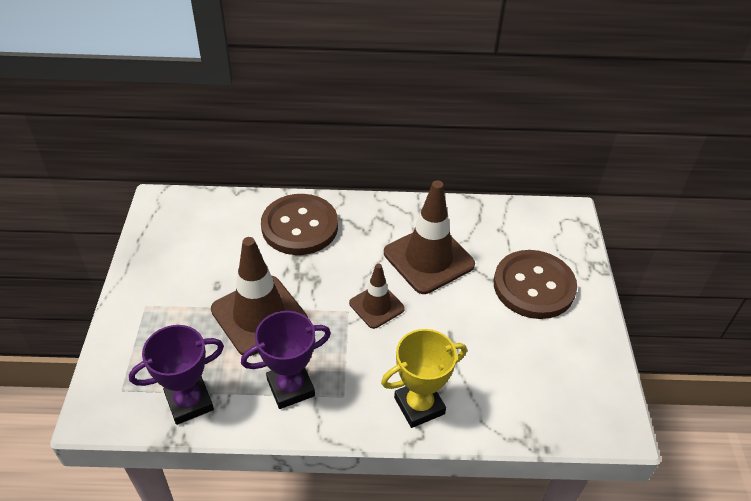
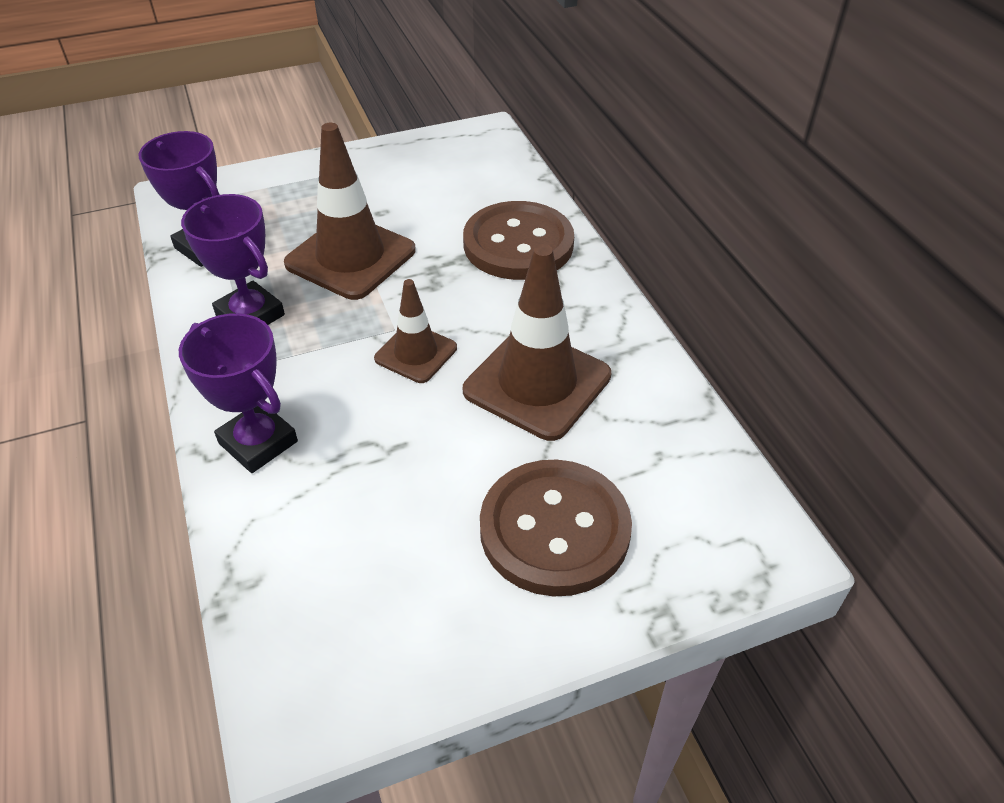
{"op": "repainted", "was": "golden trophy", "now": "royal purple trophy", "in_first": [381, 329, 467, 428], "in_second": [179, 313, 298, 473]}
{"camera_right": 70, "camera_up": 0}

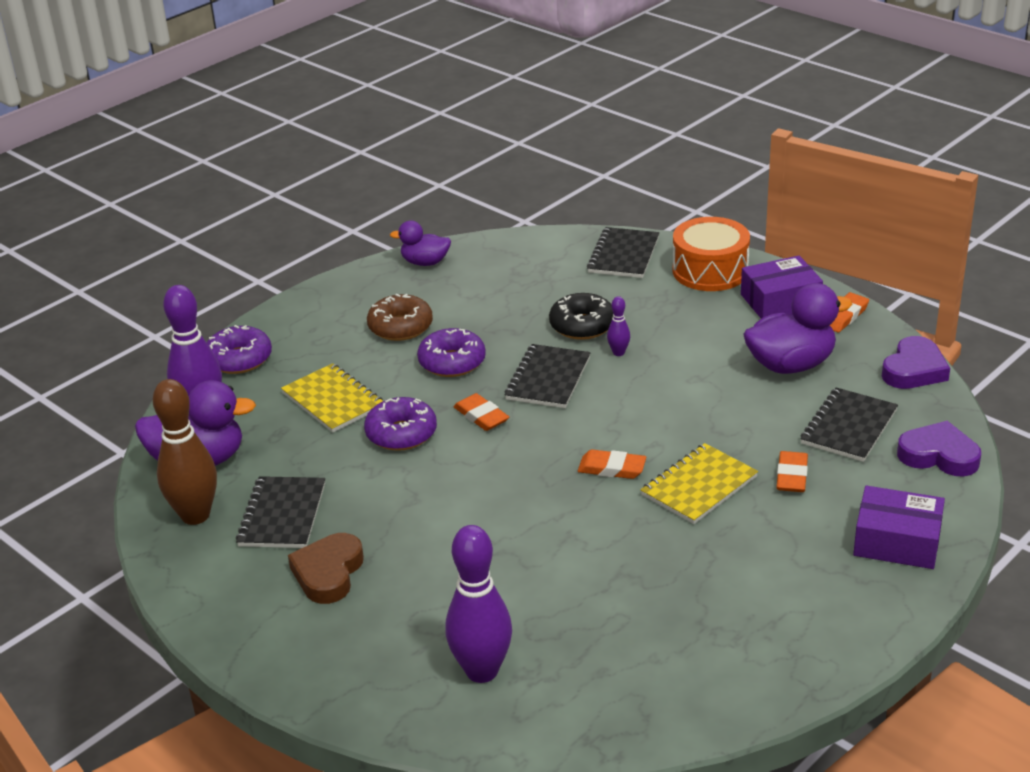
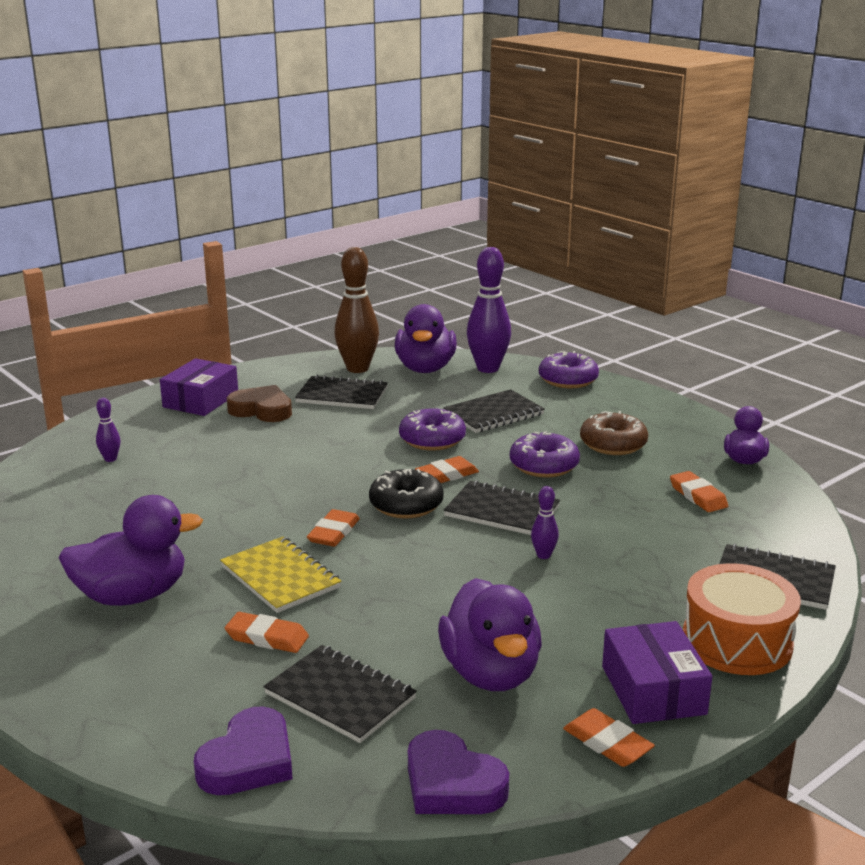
{"op": "new", "now": "royal purple rubber duck", "in_second": [58, 495, 203, 606]}
{"op": "new", "now": "bright orange eraser", "in_second": [670, 471, 728, 512]}
{"op": "shifted", "was": "jet-black donut", "in_first": [549, 293, 613, 340], "in_second": [369, 469, 444, 519]}
{"op": "shifted", "was": "royal purple box", "in_first": [853, 486, 945, 569], "in_second": [160, 358, 238, 416]}
{"op": "repainted", "was": "golden exercise book", "now": "jet-black exercise book", "in_first": [281, 363, 383, 433], "in_second": [443, 389, 545, 433]}
{"op": "scaled", "was": "royal purple bowling pin", "in_first": [445, 525, 512, 683], "in_second": [96, 398, 120, 462], "ratio": 0.45}
{"camera_right": 95, "camera_up": -10}

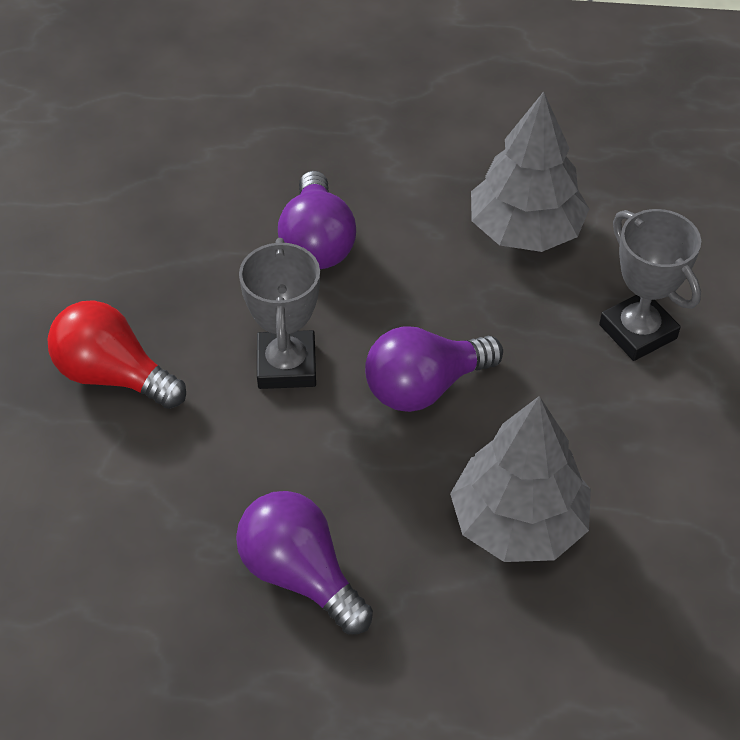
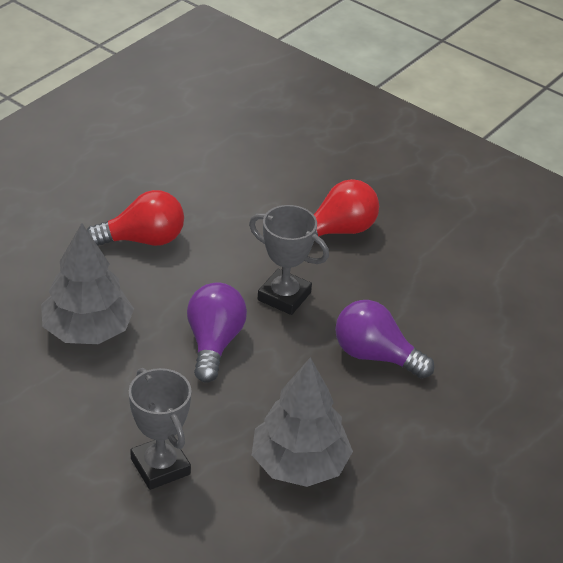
{"op": "repainted", "was": "royal purple lightbulb", "now": "crimson lightbulb", "in_first": [236, 491, 373, 635], "in_second": [87, 190, 184, 246]}
{"op": "rotated", "was": "gray trophy", "in_first": [599, 209, 701, 361], "in_second": [129, 368, 191, 490], "clockwise": 60}
{"camera_right": 120, "camera_up": -10}

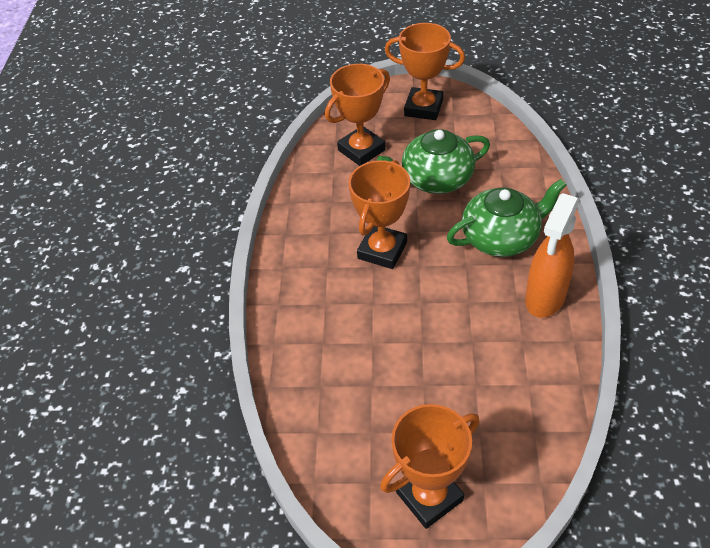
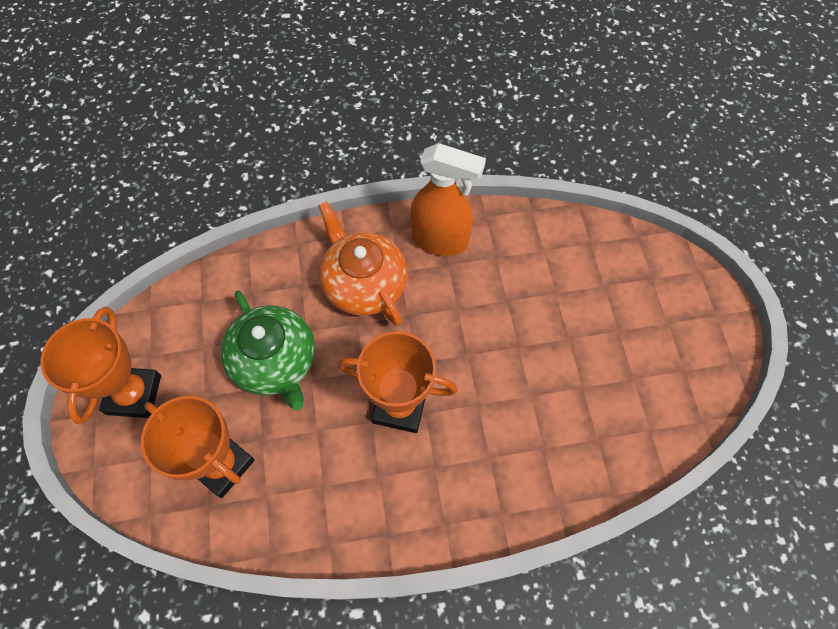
{"op": "gone", "was": "bright orange trophy", "in_first": [380, 404, 480, 529]}
{"op": "repainted", "was": "green china teapot", "now": "bright orange china teapot", "in_first": [447, 179, 566, 257], "in_second": [318, 201, 407, 326]}
{"camera_right": -105, "camera_up": 15}

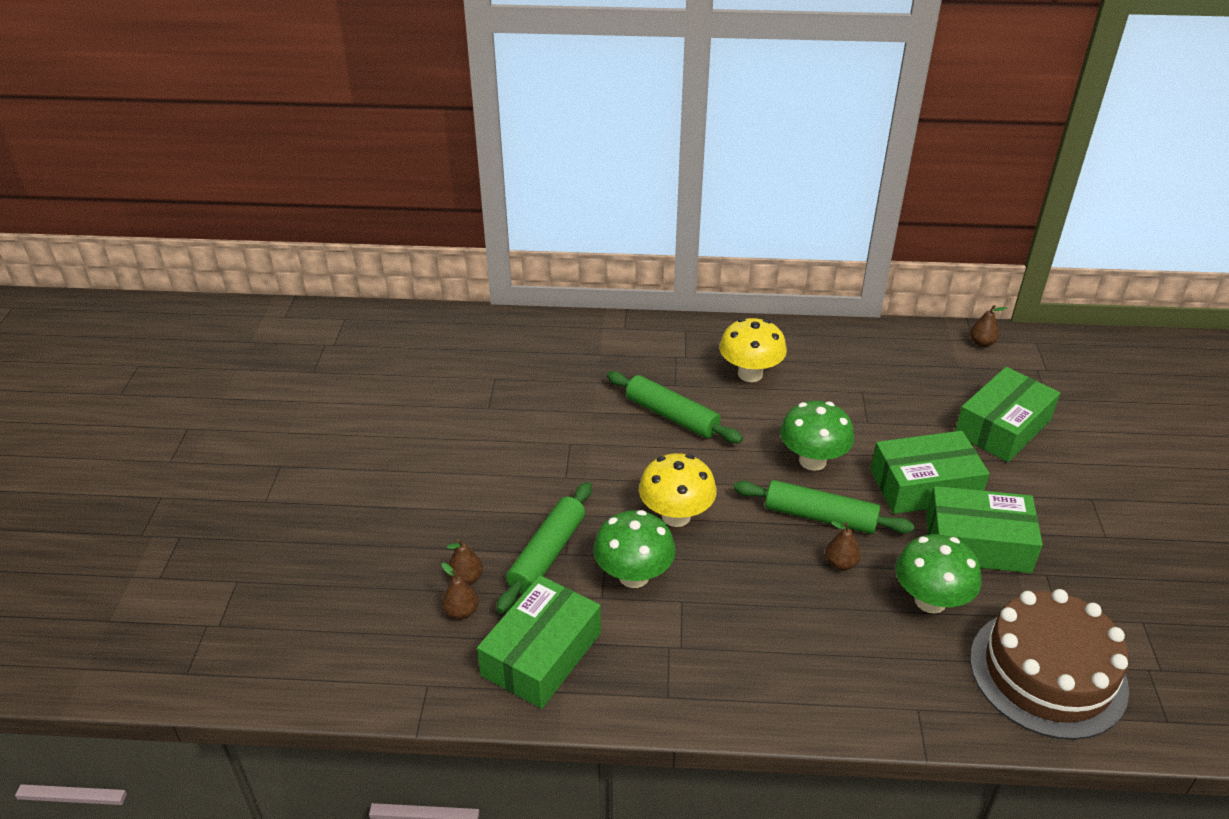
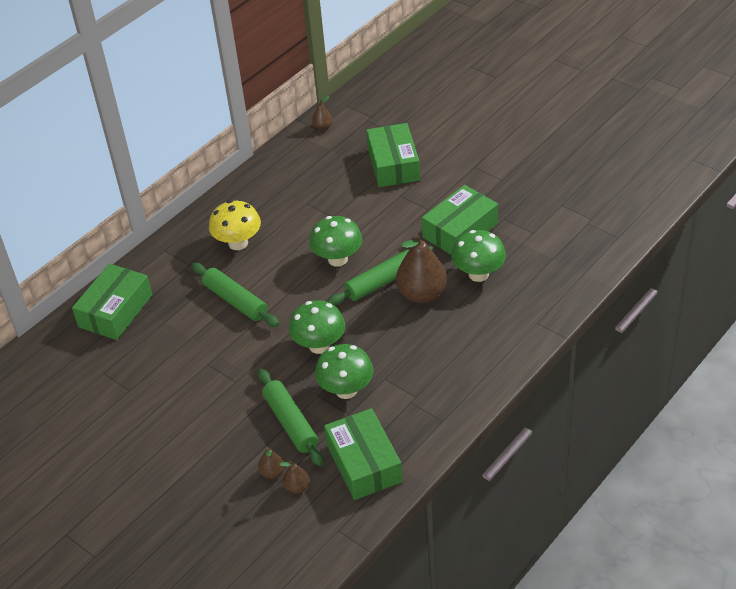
{"op": "gone", "was": "russet cake", "in_first": [970, 589, 1129, 740]}
{"op": "shifted", "was": "green box", "in_first": [870, 431, 990, 514], "in_second": [72, 264, 152, 340]}
{"op": "repainted", "was": "golden mushroom", "now": "green mushroom", "in_first": [639, 453, 717, 527], "in_second": [289, 300, 345, 354]}
{"op": "rotated", "was": "green pastry roller", "in_first": [607, 371, 743, 443], "in_second": [192, 263, 279, 327], "clockwise": 60}
{"op": "scaled", "was": "russet pear fruit", "in_first": [825, 521, 861, 570], "in_second": [396, 233, 447, 303], "ratio": 2.15}
{"camera_right": -50, "camera_up": 5}

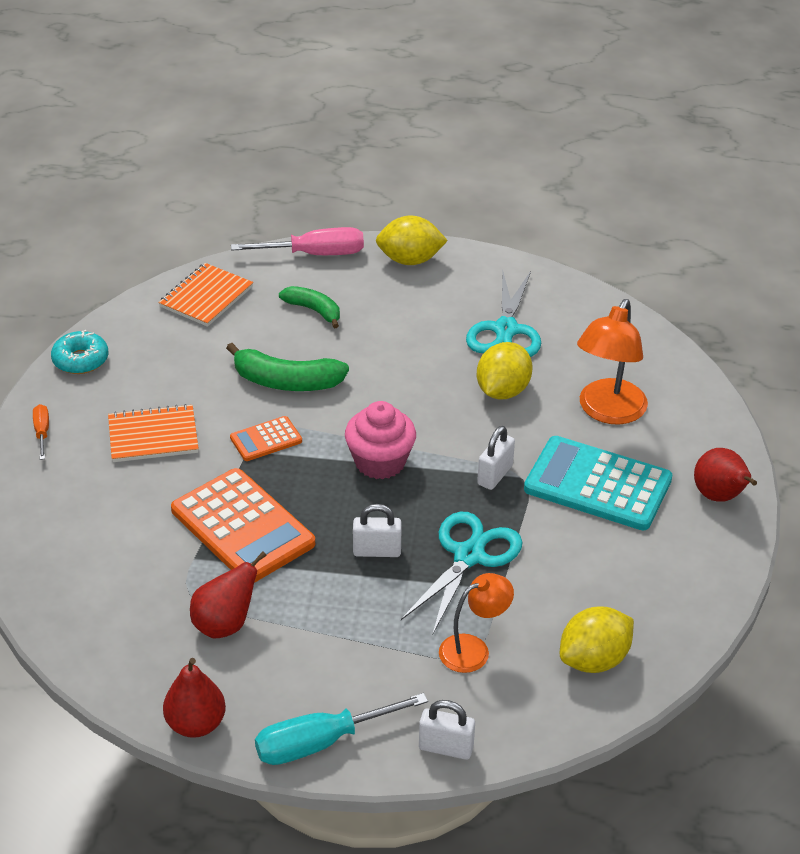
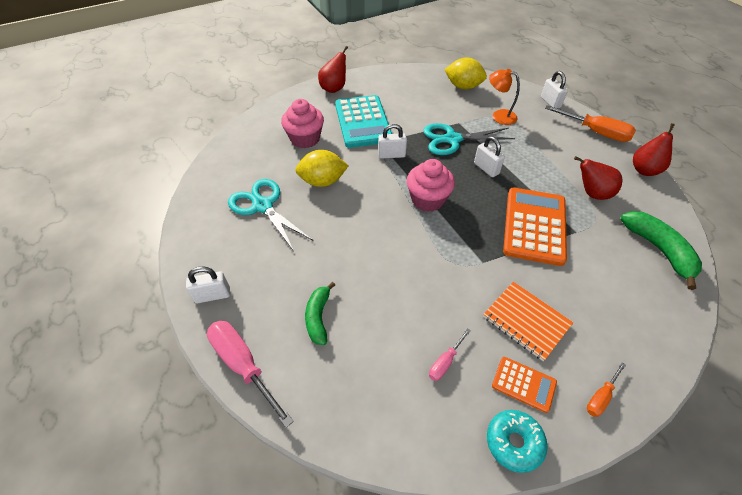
{"op": "gone", "was": "bright orange exercise book", "in_first": [159, 263, 253, 327]}
{"op": "new", "now": "rosy screwdriver", "in_second": [429, 328, 470, 381]}
{"op": "shifted", "was": "green banana", "in_first": [226, 343, 349, 391], "in_second": [620, 211, 702, 290]}
{"op": "shifted", "was": "bright orange calculator", "in_first": [230, 416, 302, 461], "in_second": [492, 357, 557, 413]}
{"op": "swapped", "was": "golden lemon", "now": "snow-white lock", "in_first": [376, 215, 448, 265], "in_second": [186, 266, 230, 303]}
{"op": "swapped", "was": "bright orange lamp", "now": "rosy fairy cake", "in_first": [577, 299, 648, 425], "in_second": [281, 99, 324, 148]}
{"op": "repainted", "was": "teal screwdriver", "now": "bright orange screwdriver", "in_first": [255, 693, 428, 765], "in_second": [545, 105, 636, 142]}
{"op": "rotated", "was": "teal scissors", "in_first": [466, 270, 541, 357], "in_second": [228, 179, 313, 251], "clockwise": -105}
{"camera_right": -125, "camera_up": 10}

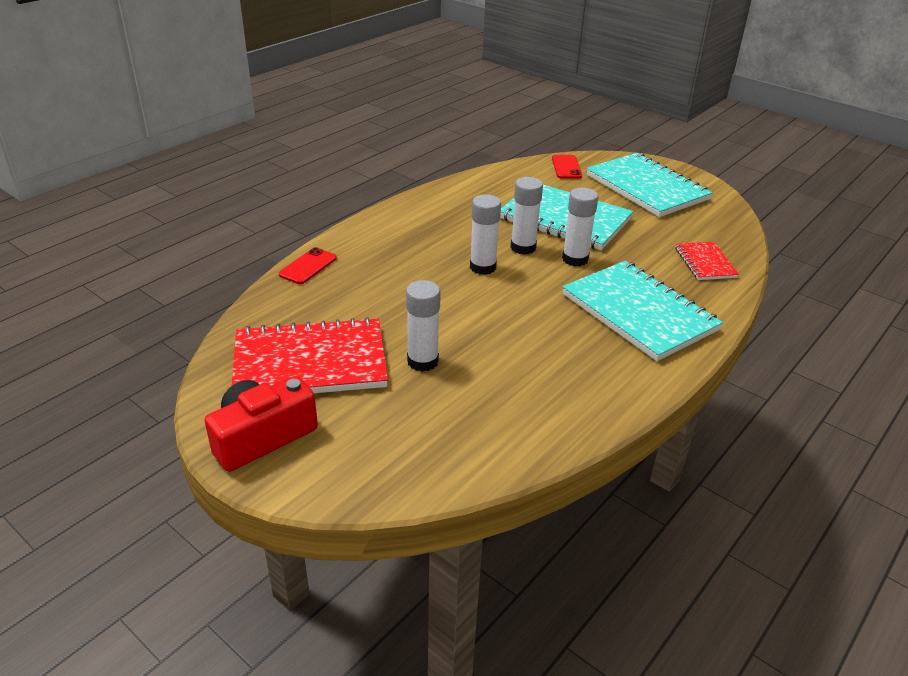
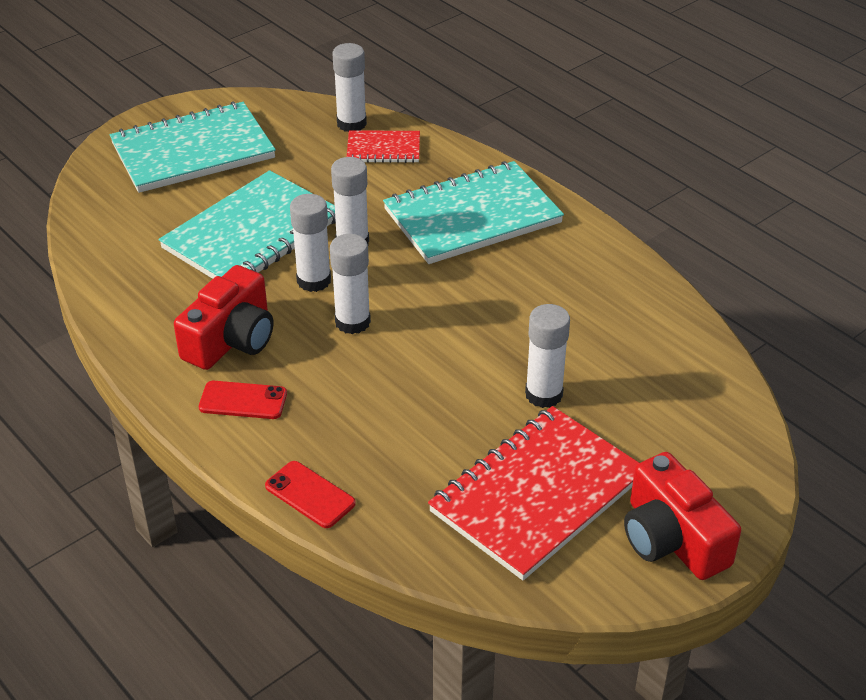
{"op": "new", "now": "crimson photo camera", "in_second": [174, 265, 273, 370]}
{"op": "new", "now": "snow-white stick of glue", "in_second": [333, 43, 367, 132]}
{"op": "shifted", "was": "crimson mobile phone", "in_first": [552, 155, 582, 179], "in_second": [199, 381, 287, 419]}
{"op": "rotated", "was": "crimson exercise book", "in_first": [232, 317, 388, 393], "in_second": [428, 406, 639, 580], "clockwise": 45}
{"camera_right": -80, "camera_up": 5}

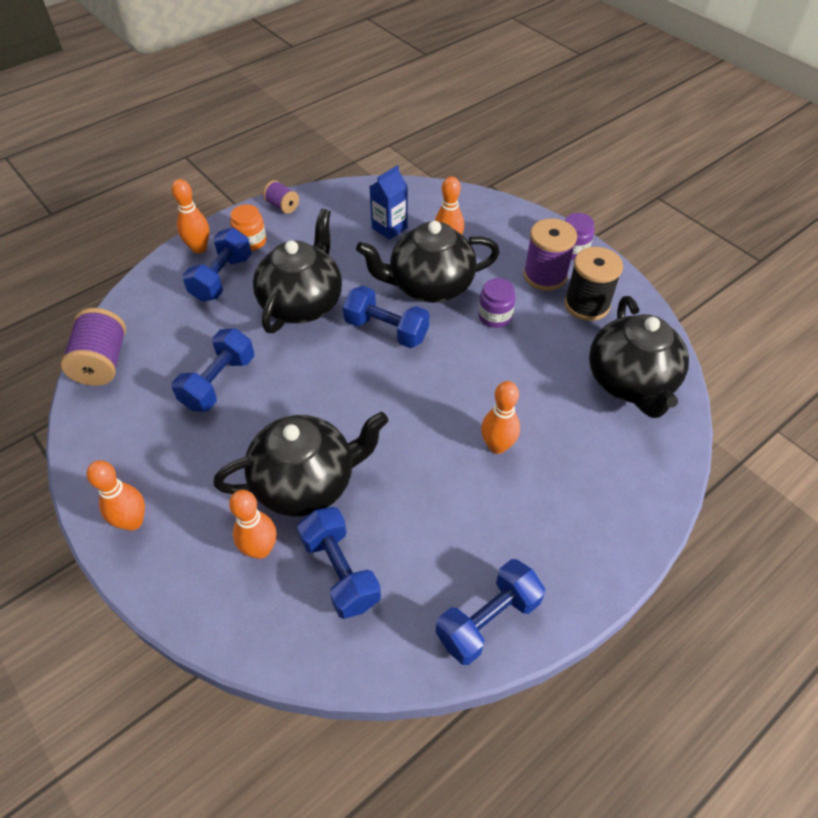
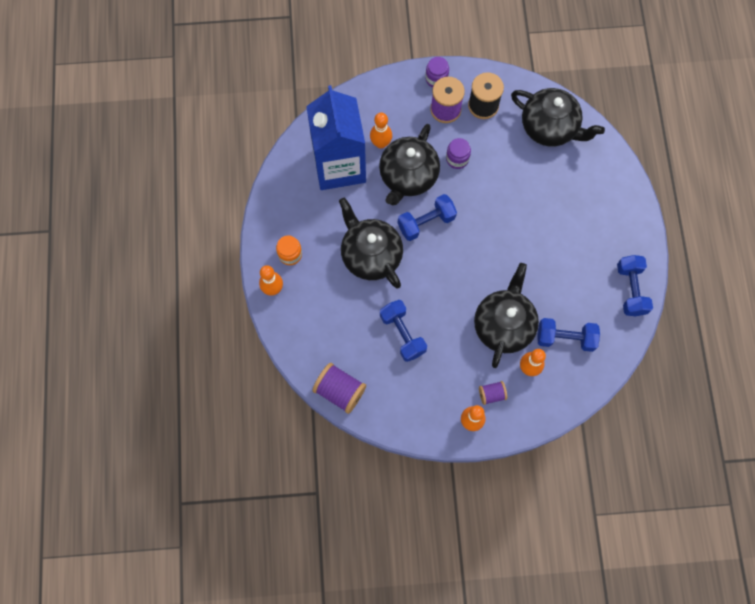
{"op": "gone", "was": "cobalt hand weight", "in_first": [182, 228, 252, 302]}
{"op": "gone", "was": "bright orange bowling pin", "in_first": [481, 381, 520, 454]}
{"op": "shifted", "was": "royal purple spool", "in_first": [263, 180, 299, 214], "in_second": [479, 381, 507, 405]}
{"op": "scaled", "was": "cobalt juice carton", "in_first": [370, 165, 408, 240], "in_second": [306, 85, 366, 190], "ratio": 2.35}
{"camera_right": -55, "camera_up": 20}

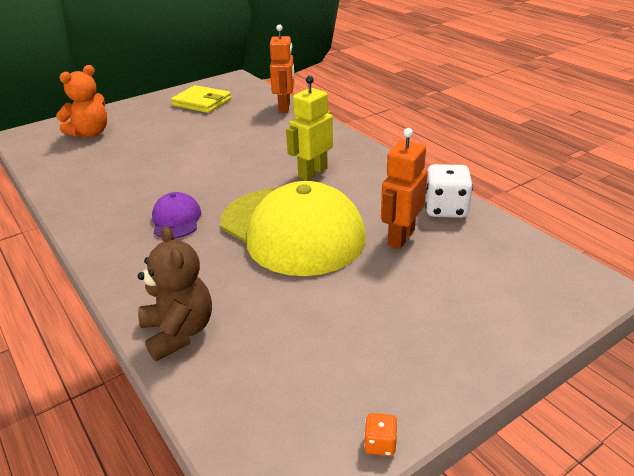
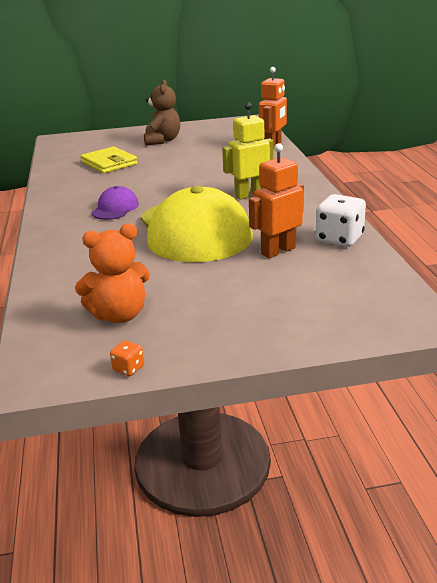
{"op": "shifted", "was": "bright orange stuffed bear", "in_first": [56, 65, 107, 138], "in_second": [75, 223, 150, 323]}
{"op": "shifted", "was": "russet stuffed bear", "in_first": [138, 226, 212, 361], "in_second": [144, 80, 180, 145]}
{"op": "shifted", "was": "golden card wallet", "in_first": [171, 85, 231, 113], "in_second": [80, 146, 138, 173]}
{"camera_right": 25, "camera_up": -5}

